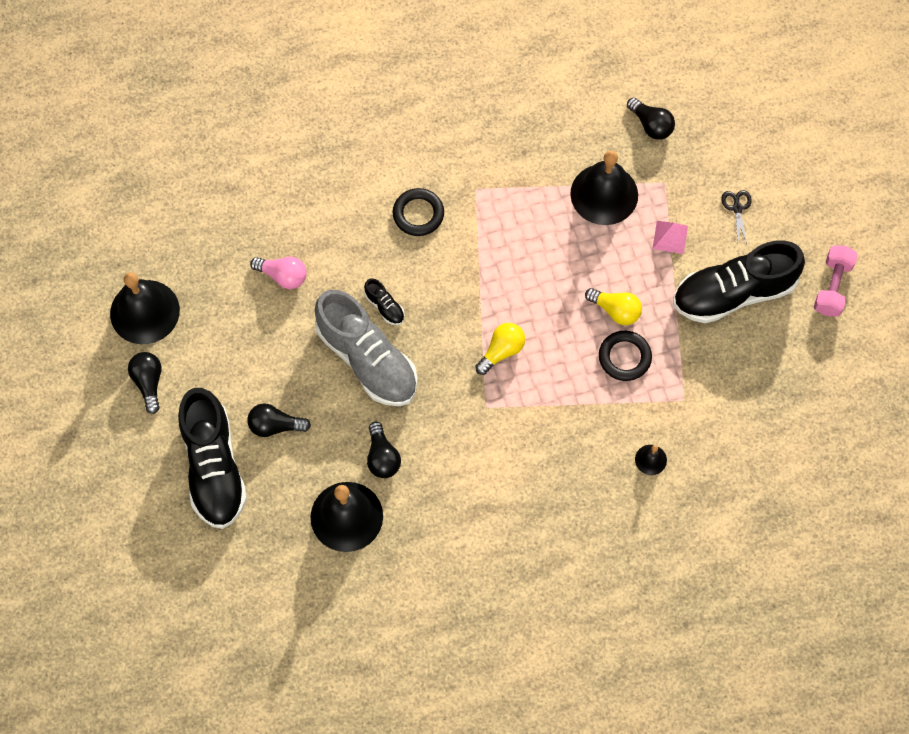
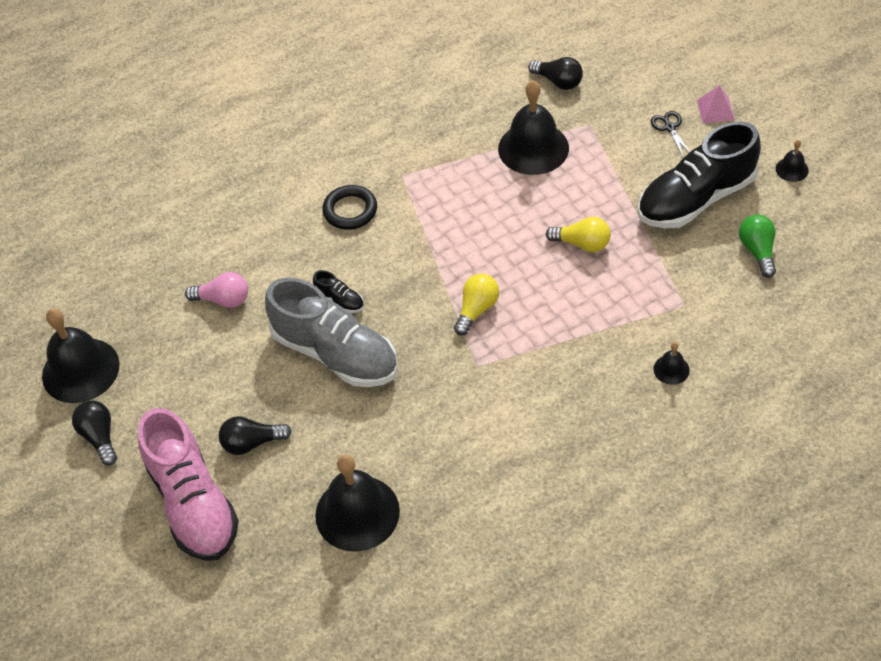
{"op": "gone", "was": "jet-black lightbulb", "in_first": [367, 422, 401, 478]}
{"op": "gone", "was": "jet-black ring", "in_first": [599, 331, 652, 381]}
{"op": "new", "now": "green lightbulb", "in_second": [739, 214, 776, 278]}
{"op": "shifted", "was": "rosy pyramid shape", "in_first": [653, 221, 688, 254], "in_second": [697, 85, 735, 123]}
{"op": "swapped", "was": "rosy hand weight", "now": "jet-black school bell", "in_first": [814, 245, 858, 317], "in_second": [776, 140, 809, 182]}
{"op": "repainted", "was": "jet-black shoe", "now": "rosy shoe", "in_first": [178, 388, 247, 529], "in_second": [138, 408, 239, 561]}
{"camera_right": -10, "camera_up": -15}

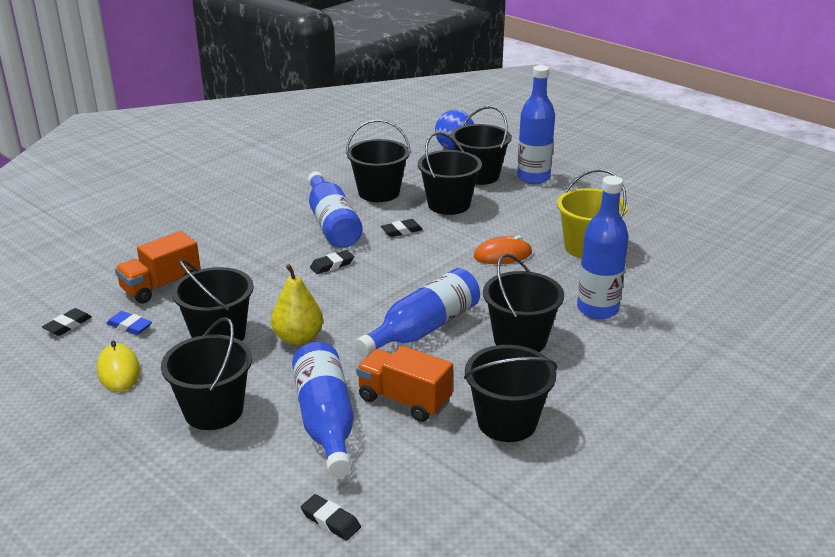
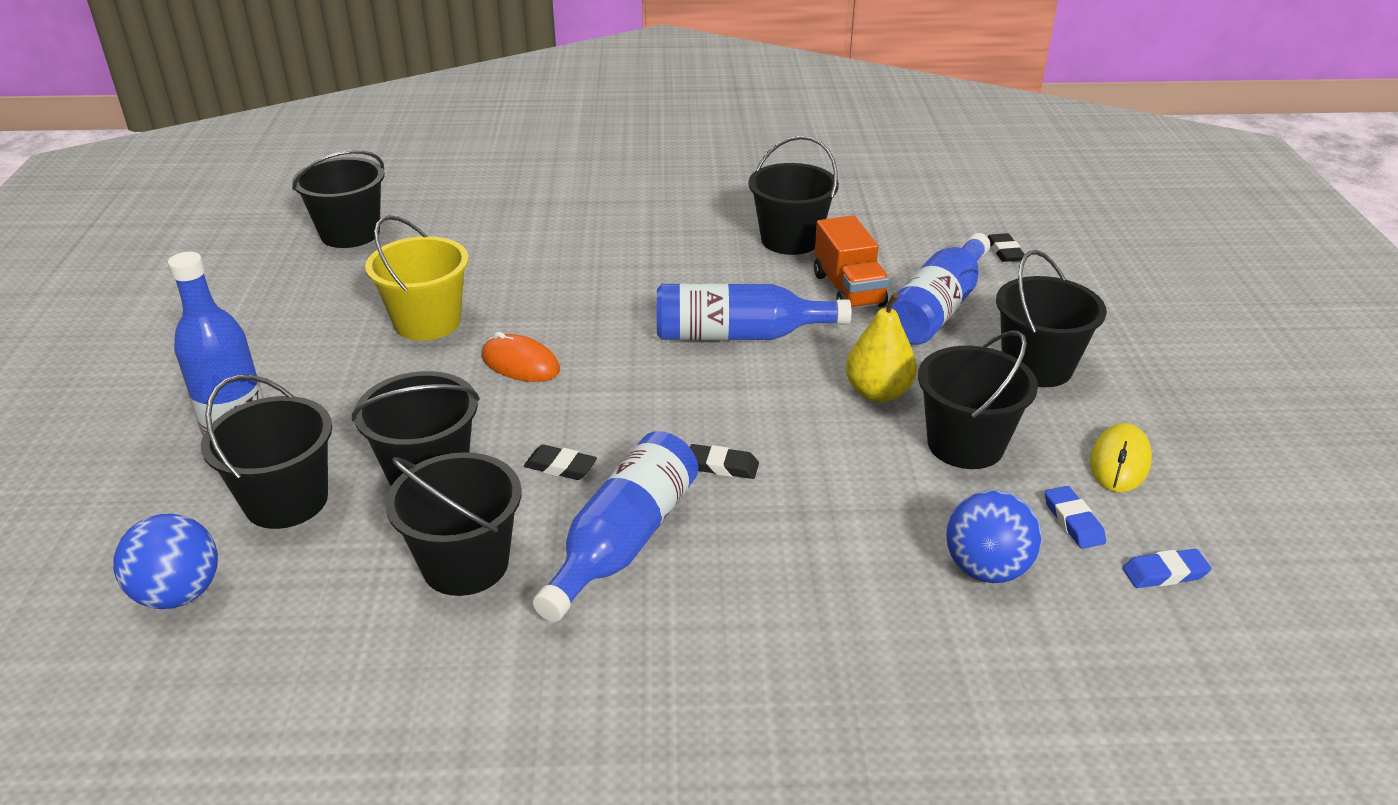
{"op": "gone", "was": "cobalt flask", "in_first": [577, 176, 629, 319]}
{"op": "shifted", "was": "jet-black pail", "in_first": [483, 254, 564, 352], "in_second": [292, 150, 384, 248]}
{"op": "swapped", "was": "bright orange lorry", "now": "cobalt ball", "in_first": [115, 231, 201, 304], "in_second": [946, 490, 1042, 583]}
{"op": "repainted", "was": "jet-black eraser", "now": "cobalt eraser", "in_first": [42, 308, 92, 336], "in_second": [1122, 549, 1212, 588]}
{"camera_right": -135, "camera_up": 5}

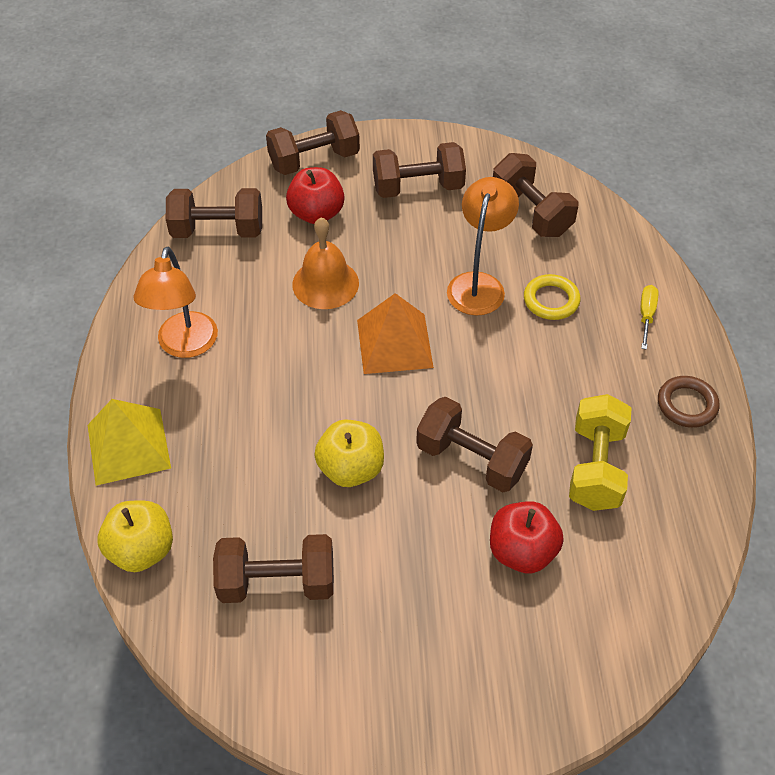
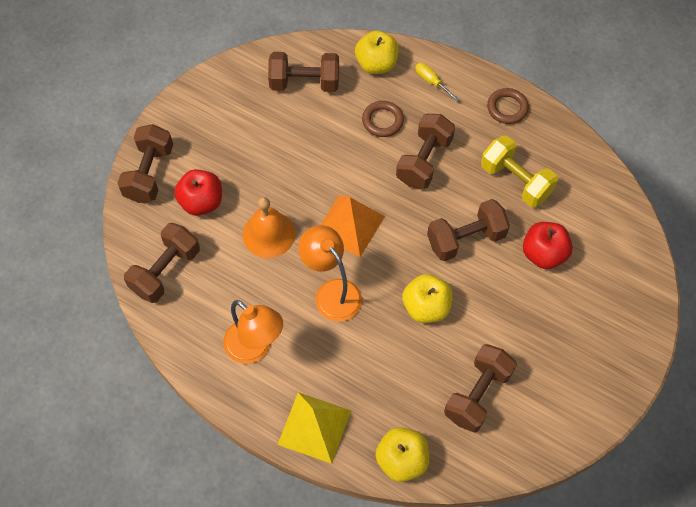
{"op": "new", "now": "golden toy apple", "in_second": [355, 31, 399, 74]}
{"op": "shifted", "was": "russet hand weight", "in_first": [373, 142, 466, 198], "in_second": [396, 114, 455, 189]}
{"op": "shifted", "was": "bright orange lamp", "in_first": [447, 177, 519, 316], "in_second": [298, 225, 362, 322]}
{"op": "repainted", "was": "golden ring", "now": "russet ring", "in_first": [524, 274, 580, 320], "in_second": [362, 101, 404, 137]}
{"camera_right": -55, "camera_up": 10}

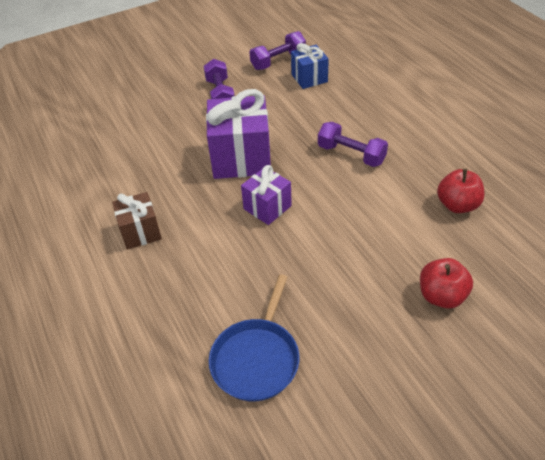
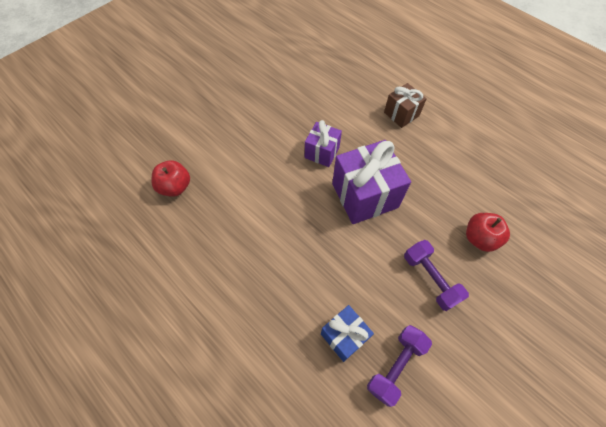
{"op": "gone", "was": "cobalt frying pan", "in_first": [209, 274, 299, 402]}
{"op": "gone", "was": "royal purple hand weight", "in_first": [318, 122, 388, 167]}
{"op": "shifted", "was": "crimson toy apple", "in_first": [420, 258, 473, 309], "in_second": [466, 213, 510, 252]}
{"camera_right": 160, "camera_up": 15}

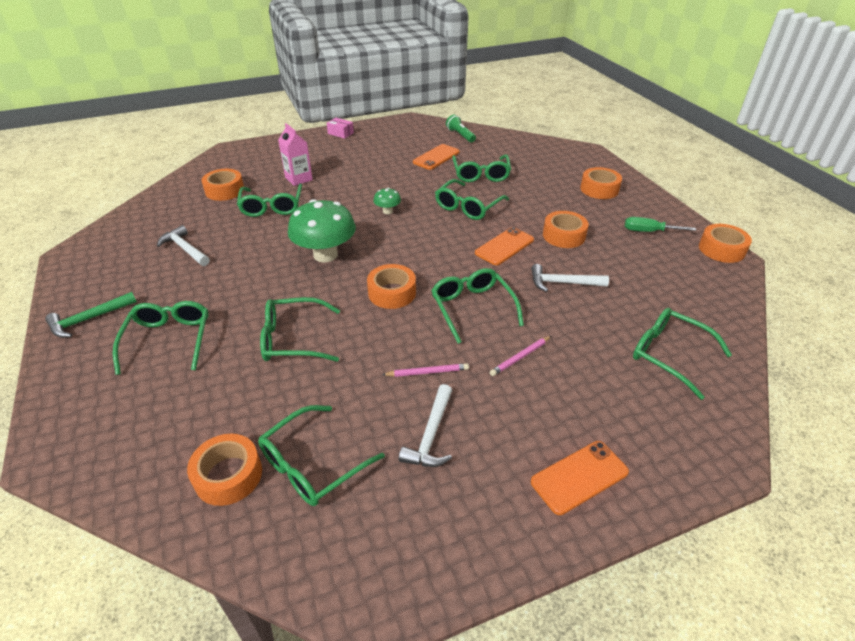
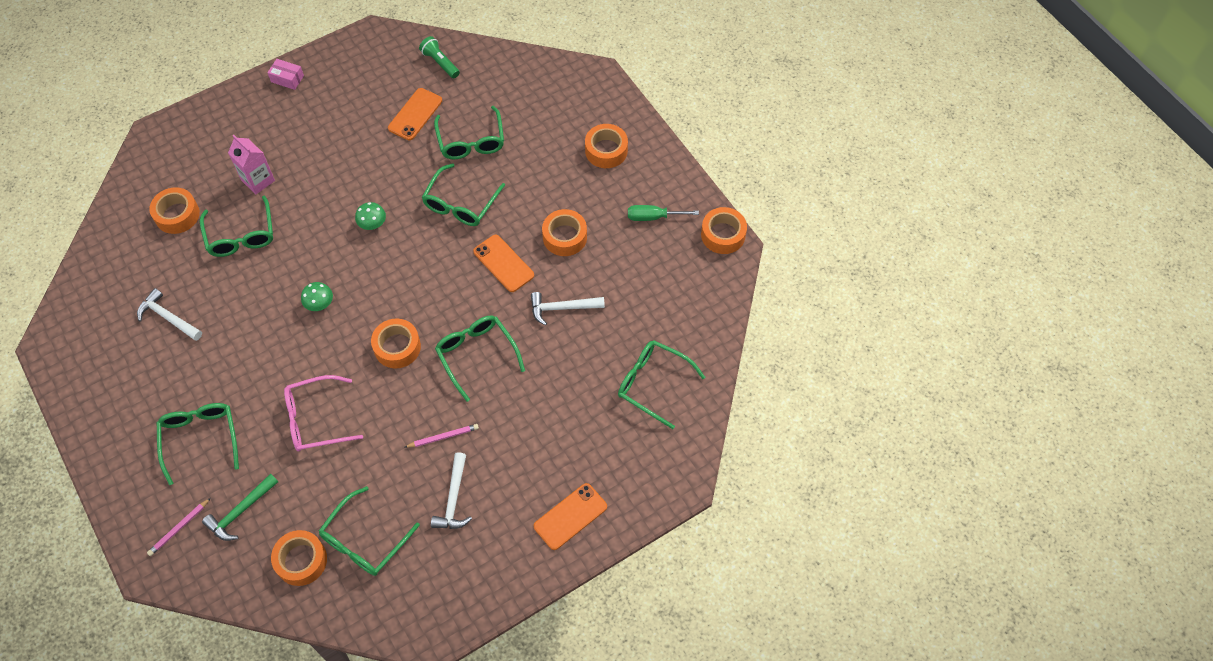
{"op": "shifted", "was": "green claw hammer", "in_first": [45, 292, 137, 338], "in_second": [202, 473, 278, 541]}
{"op": "shifted", "was": "rosy pencil", "in_first": [490, 336, 551, 376], "in_second": [147, 498, 211, 556]}
{"op": "repainted", "was": "green spectacles", "now": "rosy spectacles", "in_first": [260, 297, 340, 362], "in_second": [284, 375, 363, 451]}
{"op": "rotated", "was": "bright orange mobile phone", "in_first": [475, 227, 534, 265], "in_second": [473, 235, 534, 292], "clockwise": -75}
{"op": "scaled", "was": "green mushroom", "in_first": [288, 199, 356, 263], "in_second": [301, 282, 333, 311], "ratio": 0.46}
{"camera_right": -10, "camera_up": 20}

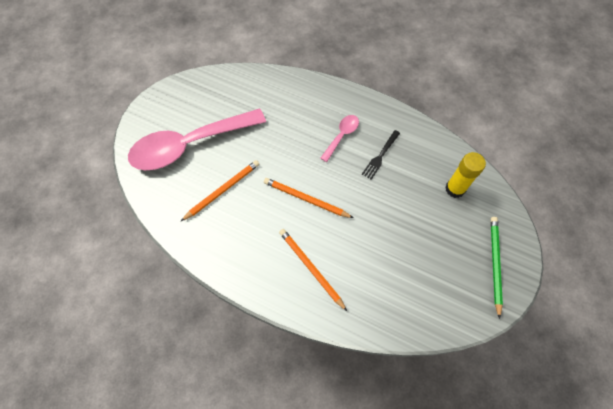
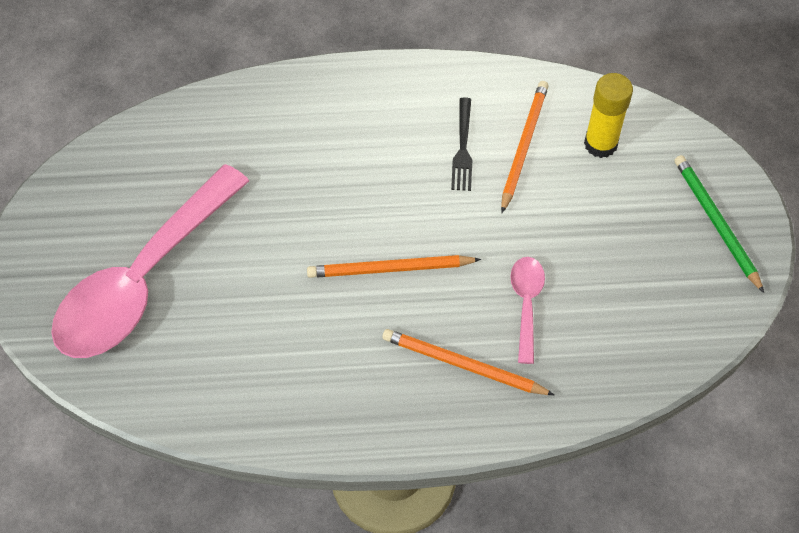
{"op": "shifted", "was": "bright orange pencil", "in_first": [181, 160, 259, 221], "in_second": [501, 81, 549, 213]}
{"op": "shifted", "was": "rosy spoon", "in_first": [320, 115, 359, 162], "in_second": [510, 257, 545, 364]}
{"camera_right": -30, "camera_up": -5}

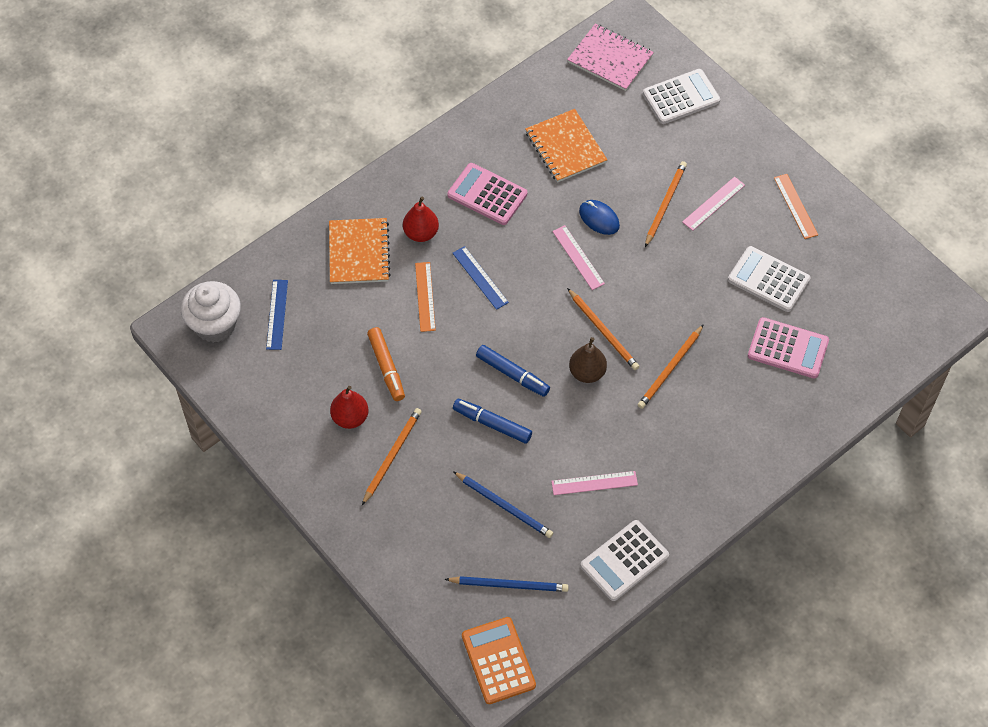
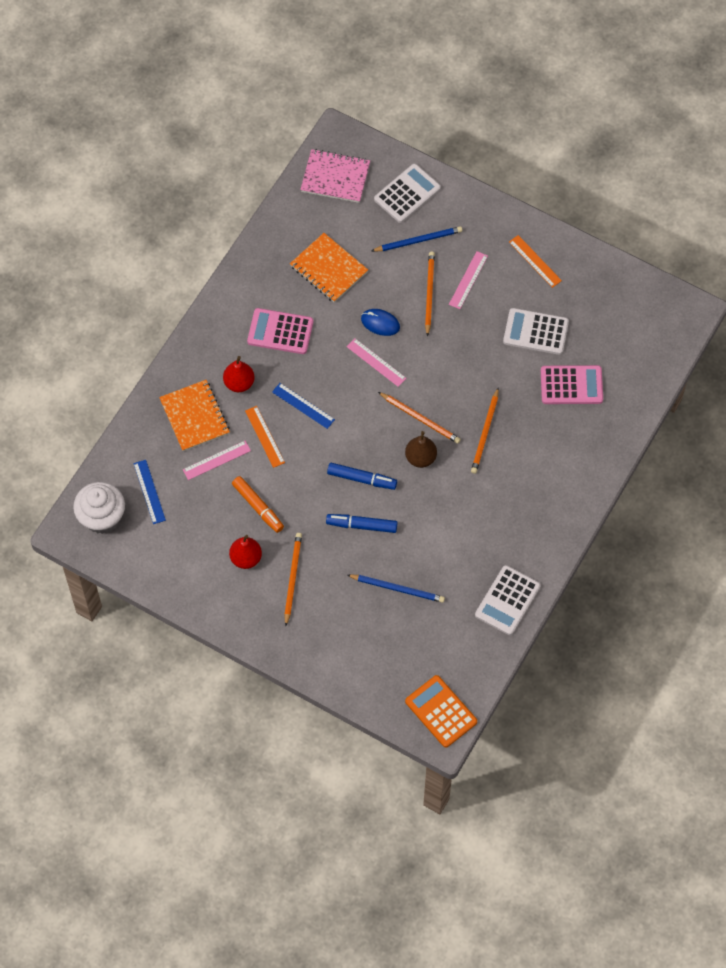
{"op": "shifted", "was": "cobalt pencil", "in_first": [445, 576, 569, 592], "in_second": [372, 226, 462, 252]}
{"op": "shifted", "was": "rosy ruler", "in_first": [551, 471, 638, 495], "in_second": [183, 441, 251, 480]}
{"camera_right": -20, "camera_up": 5}

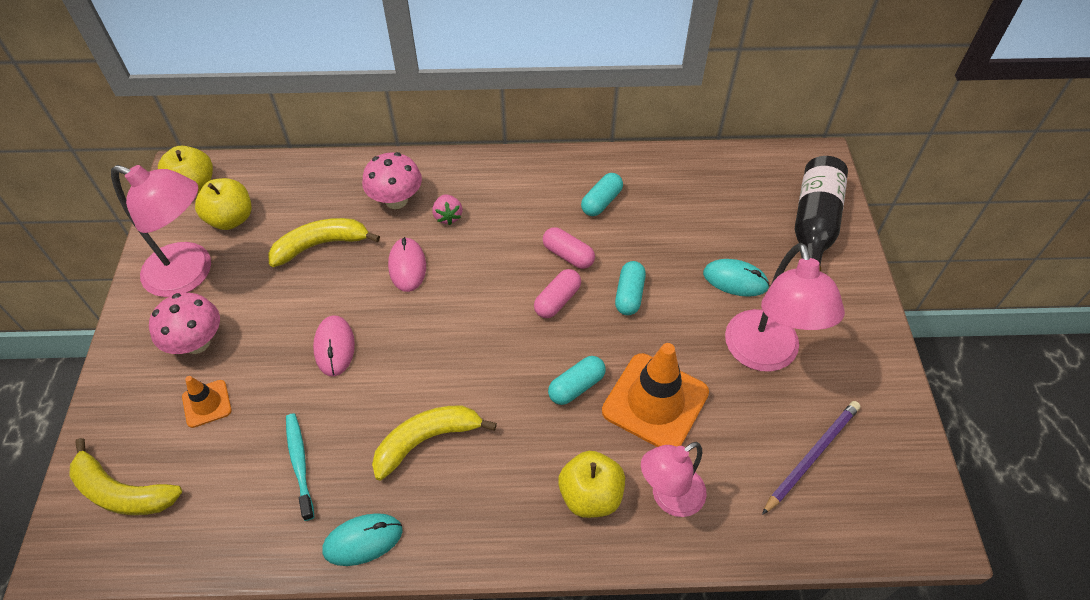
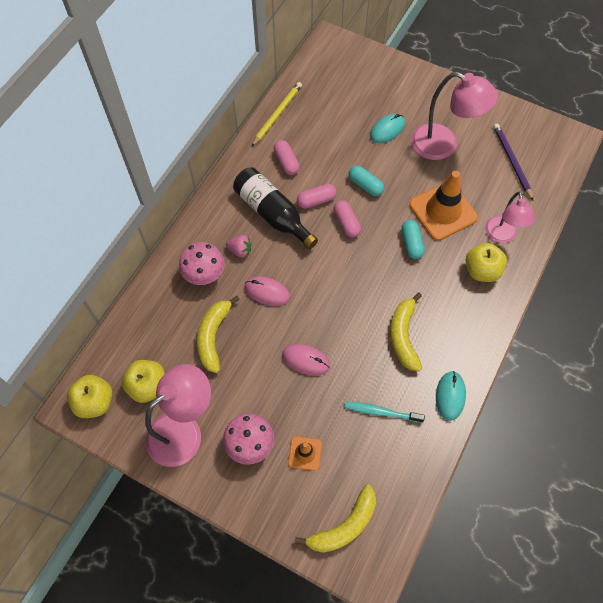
{"op": "new", "now": "golden pencil", "in_second": [251, 82, 302, 147]}
{"op": "shifted", "was": "jet-black flask", "in_first": [795, 156, 848, 272], "in_second": [233, 167, 318, 249]}
{"op": "repainted", "was": "teal capsule", "now": "rosy capsule", "in_first": [581, 173, 623, 216], "in_second": [274, 140, 299, 175]}
{"camera_right": -60, "camera_up": 10}

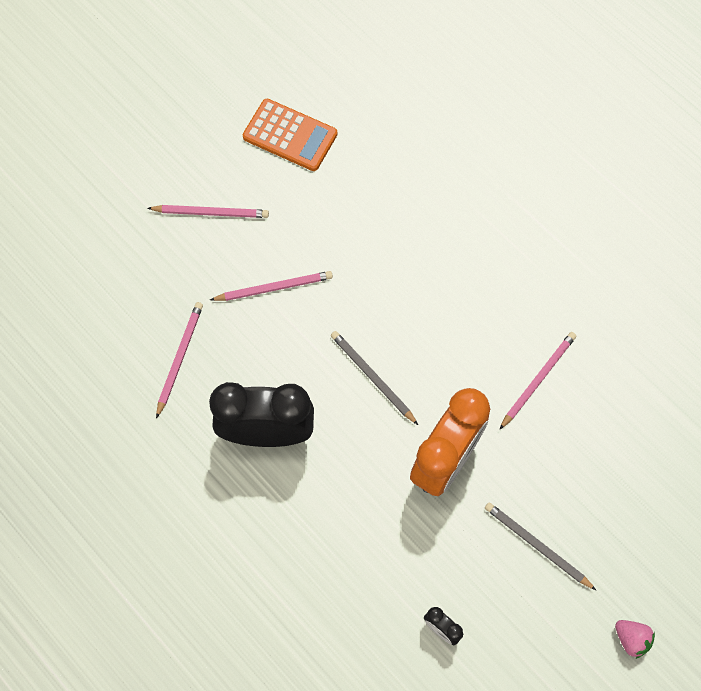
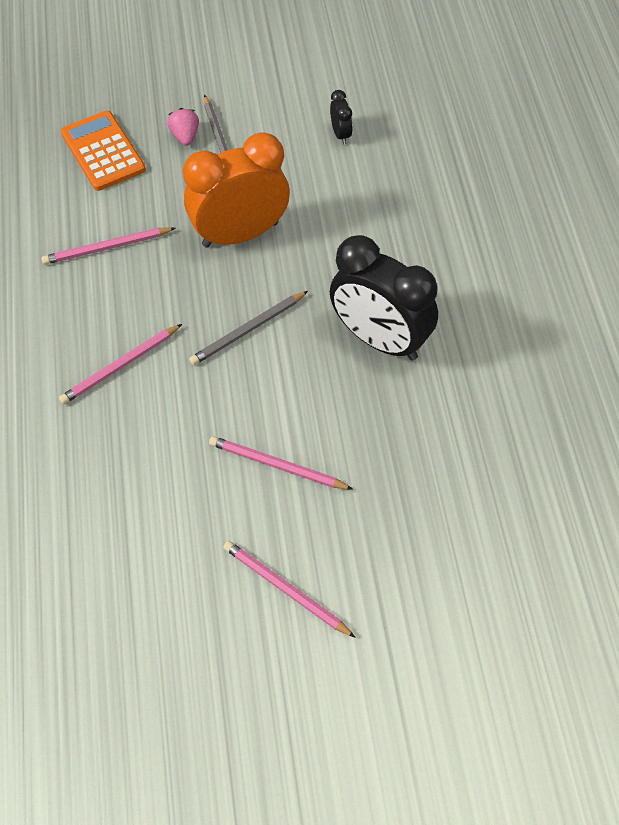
{"op": "shifted", "was": "rosy pencil", "in_first": [156, 302, 203, 418], "in_second": [59, 324, 182, 404]}
{"op": "shifted", "was": "bright orange calculator", "in_first": [243, 99, 337, 171], "in_second": [61, 111, 146, 191]}
{"op": "shifted", "was": "rosy berry", "in_first": [615, 620, 655, 659], "in_second": [167, 108, 199, 146]}
{"op": "rotated", "was": "gray pencil", "in_first": [331, 331, 418, 425], "in_second": [189, 291, 308, 365], "clockwise": 60}
{"camera_right": -145, "camera_up": -10}

